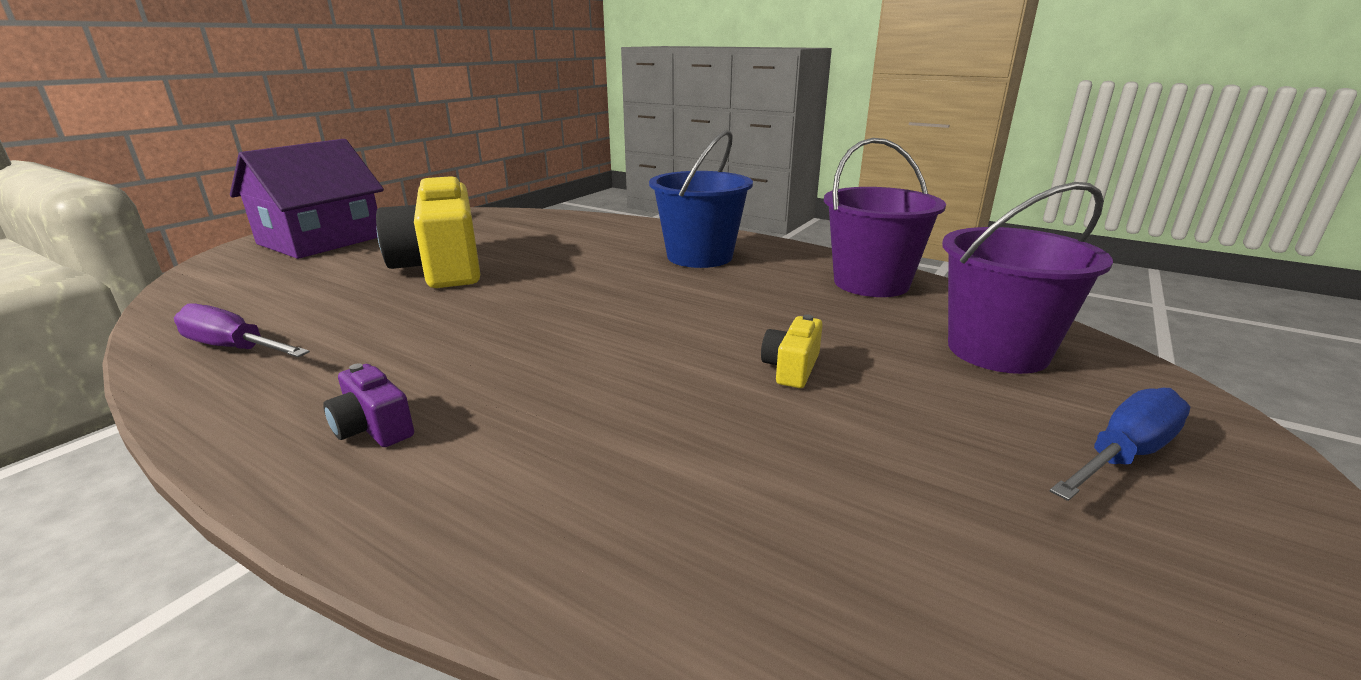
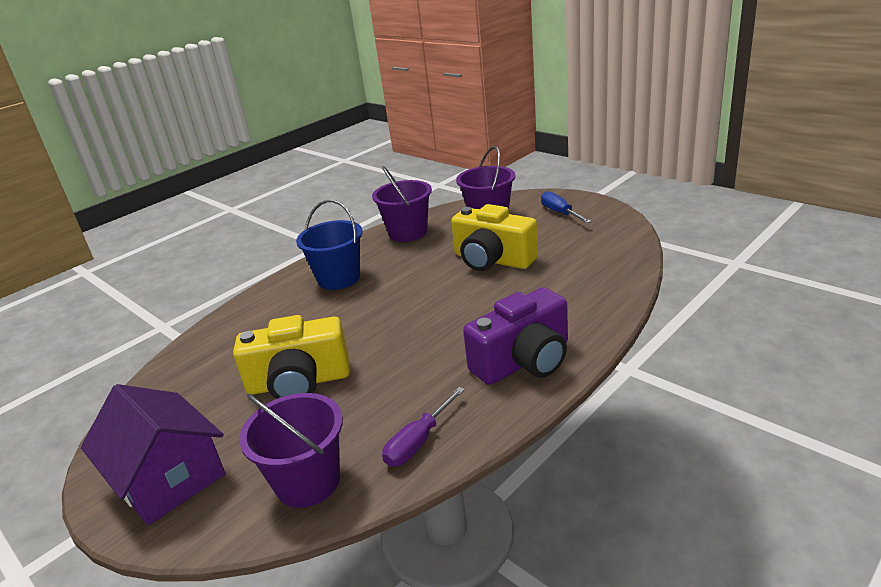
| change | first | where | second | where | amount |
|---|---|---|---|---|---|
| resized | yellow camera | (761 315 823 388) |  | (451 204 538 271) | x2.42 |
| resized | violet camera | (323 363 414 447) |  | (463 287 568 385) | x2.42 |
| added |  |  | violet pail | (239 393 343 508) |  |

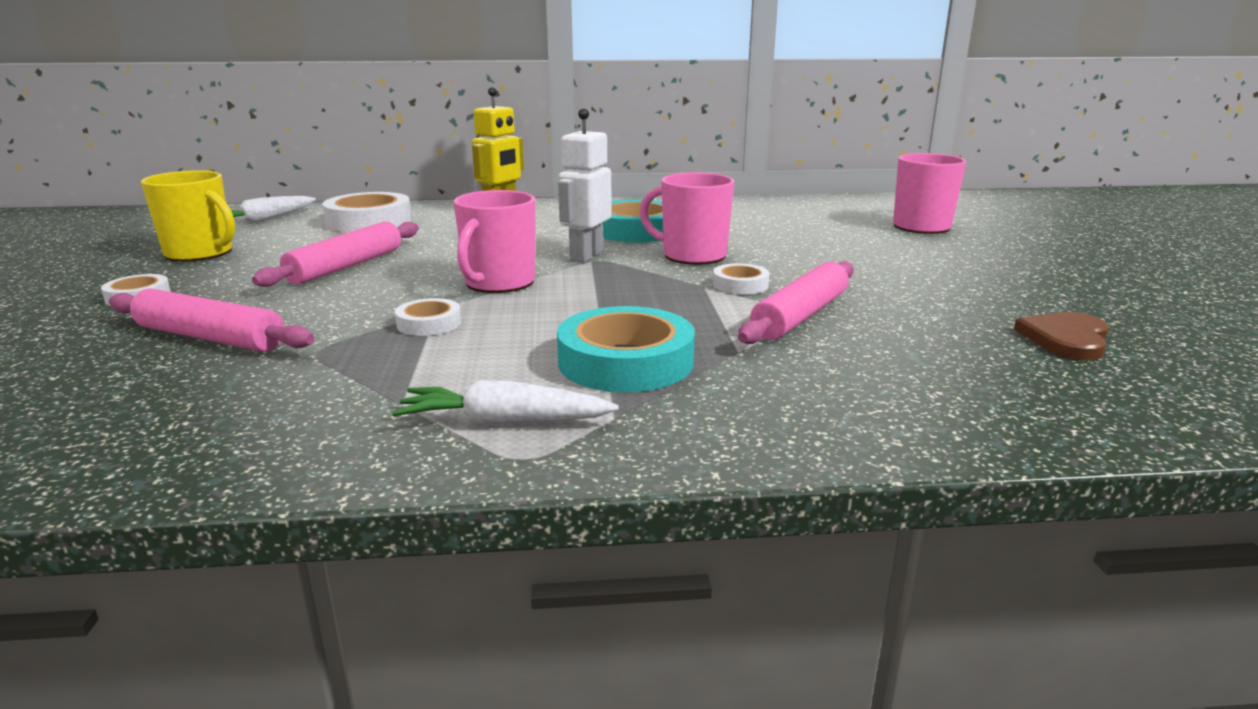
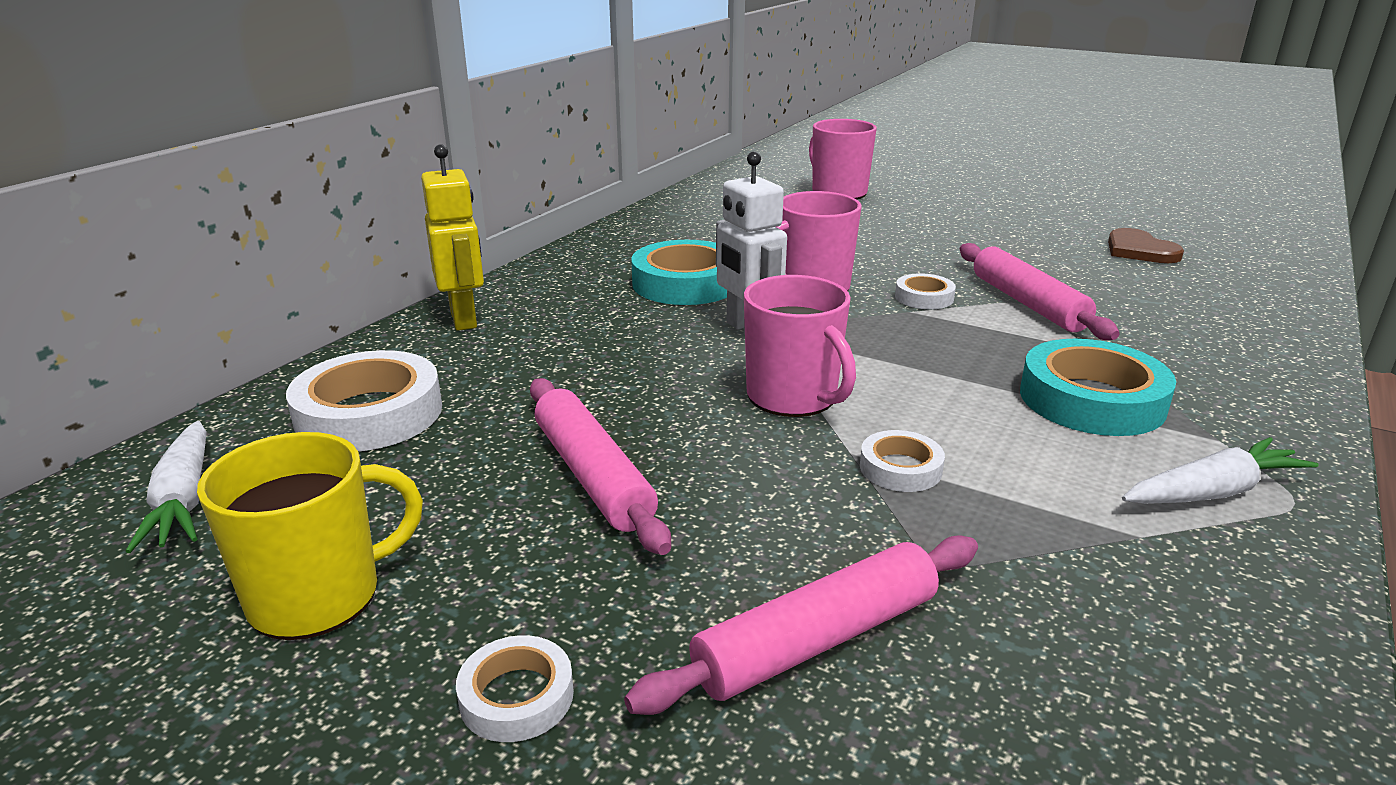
| change | first | where | second | where | amount |
|---|---|---|---|---|---|
| turned | snow-white toy carrot | (392 380 619 425) |  | (1122 437 1319 504) | 150 degrees counterclockwise |

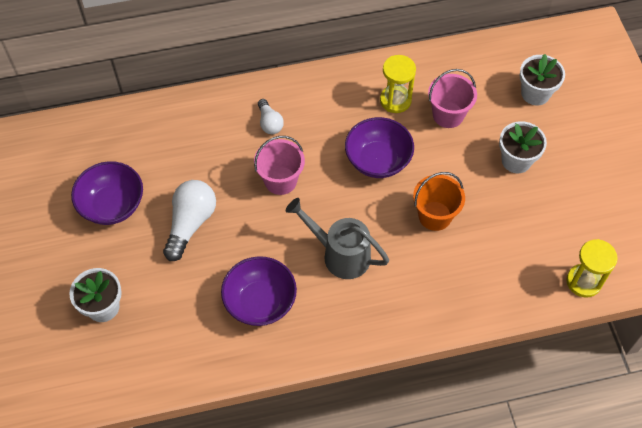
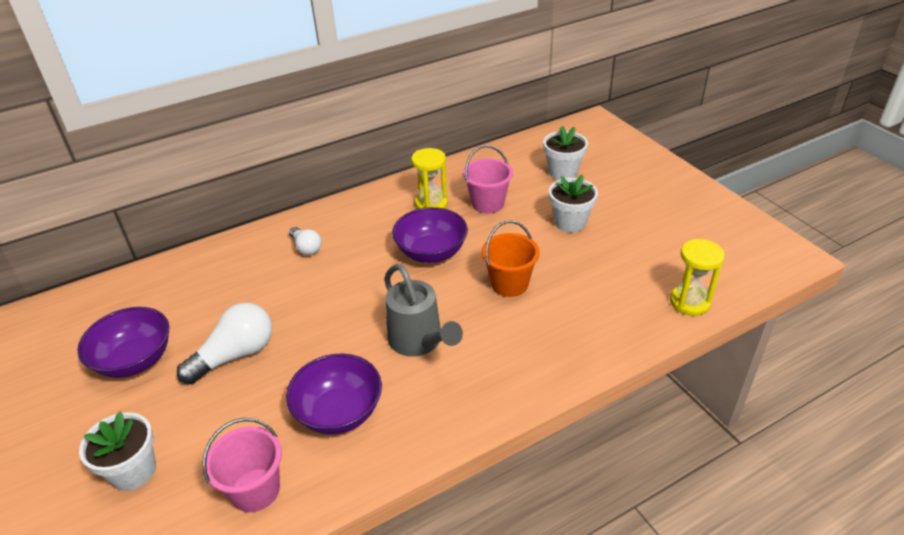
| change | first | where | second | where | amount |
|---|---|---|---|---|---|
| moved | rosy pail | (254 136 305 195) |  | (202 418 282 512) |  |
| turned | snow-white bulb | (163 180 216 261) |  | (177 303 272 384) | 45 degrees clockwise |
| turned | grey watering pot | (286 198 389 279) |  | (384 264 463 356) | 135 degrees counterclockwise |

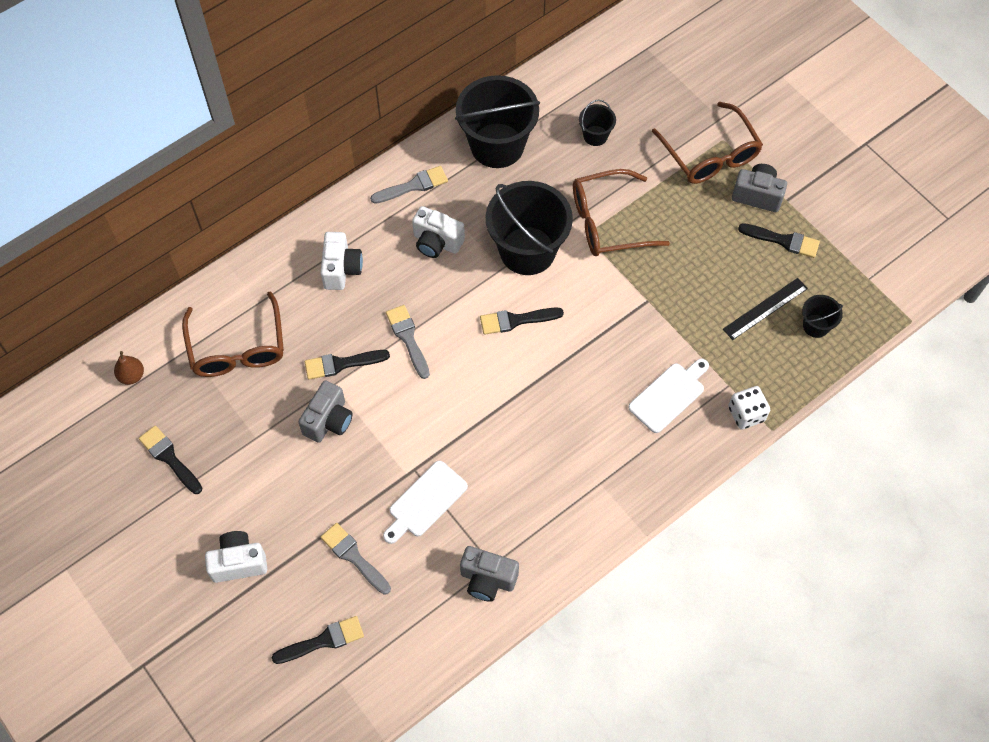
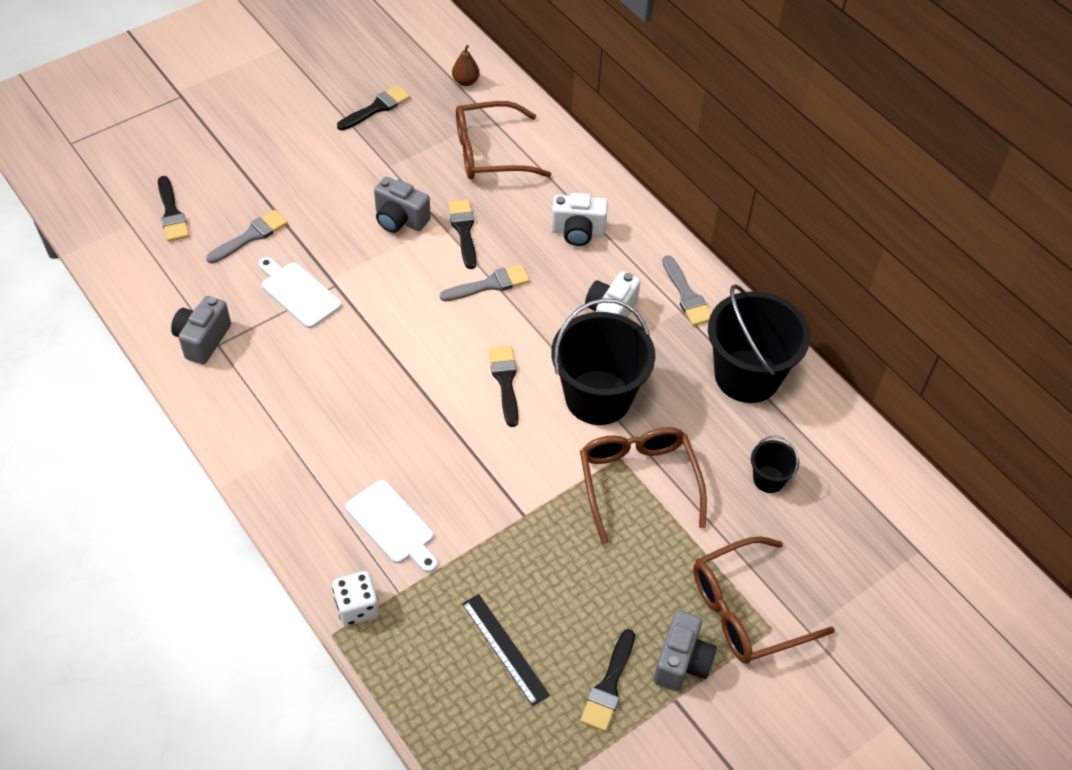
| change | first | where | second | where | amount |
|---|---|---|---|---|---|
| removed | ebony pail | (802 295 843 338) |  |  |  |
| removed | snow-white camera | (205 531 267 583) |  |  |  |

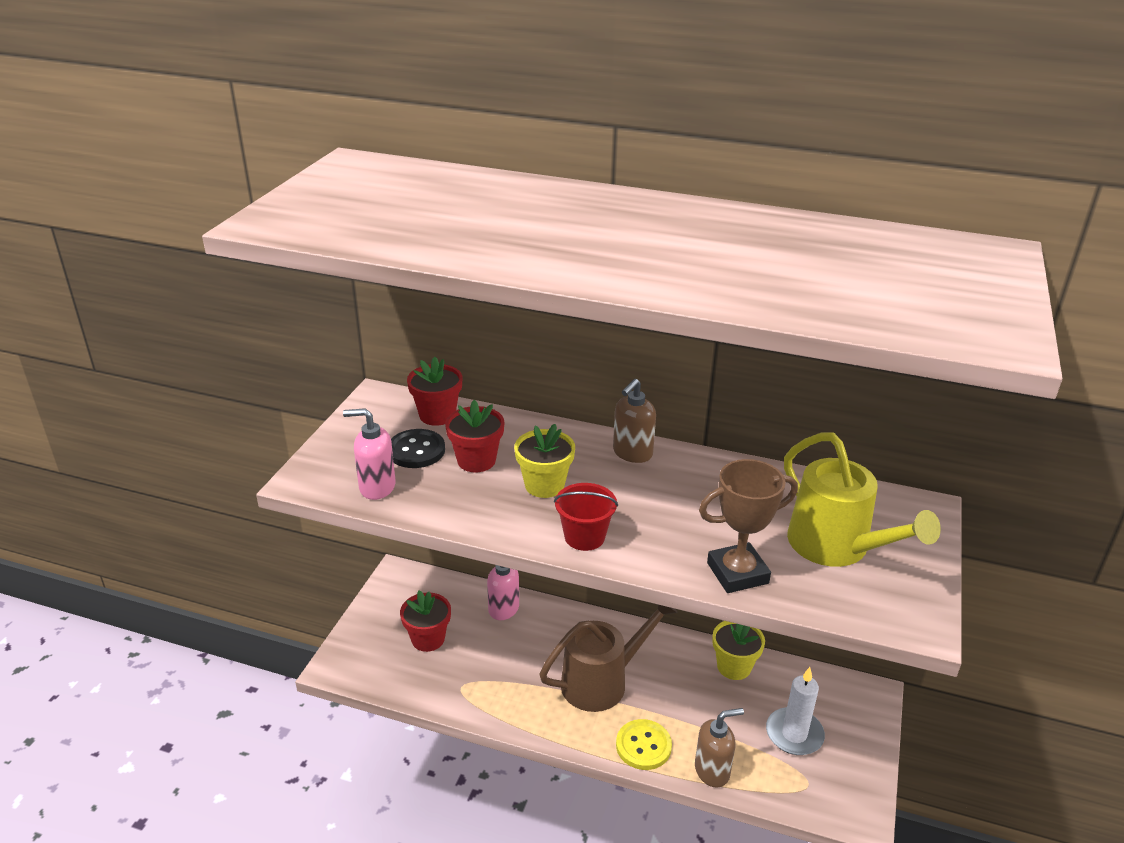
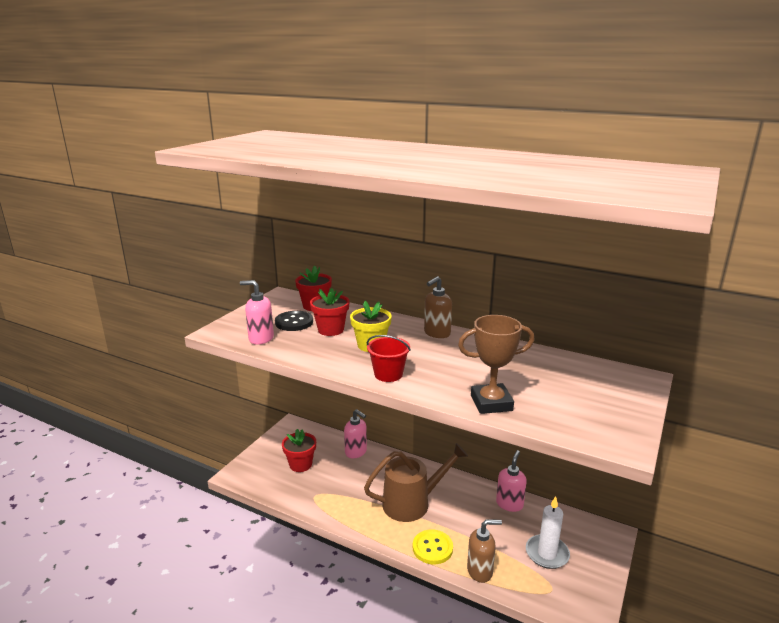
| change | first | where | second | where | amount |
|---|---|---|---|---|---|
| removed | yellow watering pot | (784 433 941 567) |  |  |  |
| replaced | yellow flower pot | (712 621 765 680) | rosy soap pump | (496 450 527 512) |  |

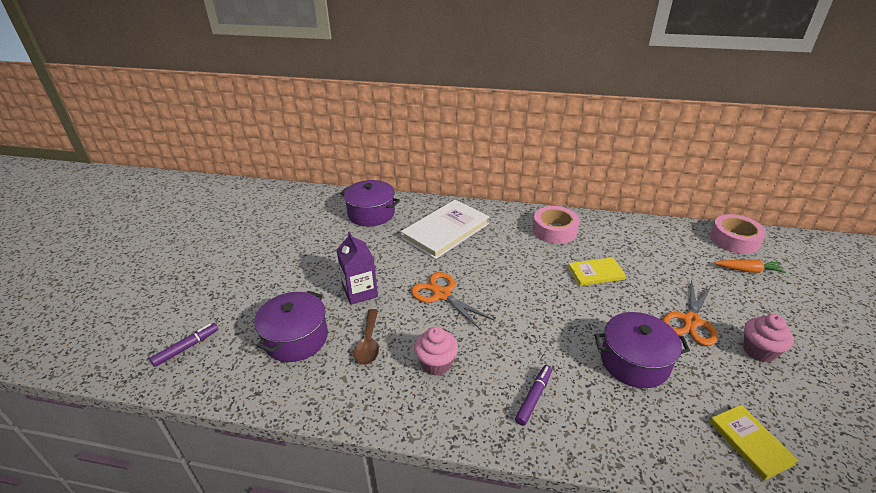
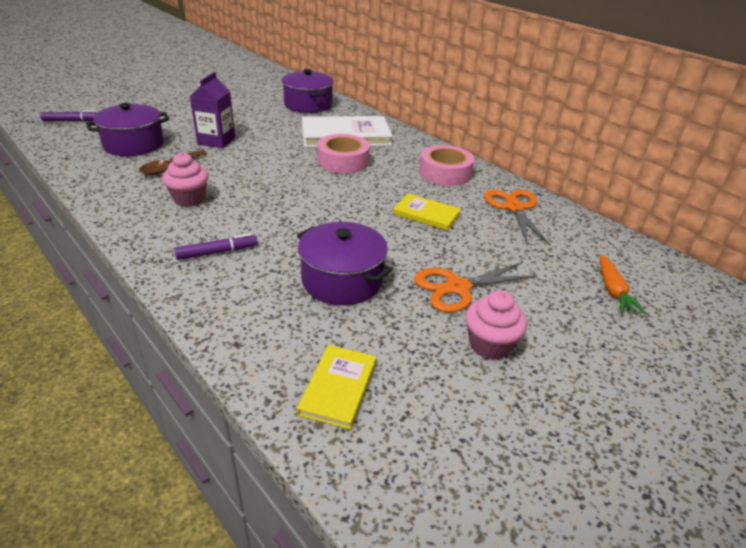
| change | first | where | second | where | amount |
|---|---|---|---|---|---|
| moved | rosy sticky tape | (710 214 766 254) |  | (317 134 370 173) |  |
| turned | orange toy carrot | (714 260 786 273) |  | (600 254 647 314) | 45 degrees clockwise |
| moved | orange pair of scissors | (411 272 495 330) |  | (484 189 550 245) |  |

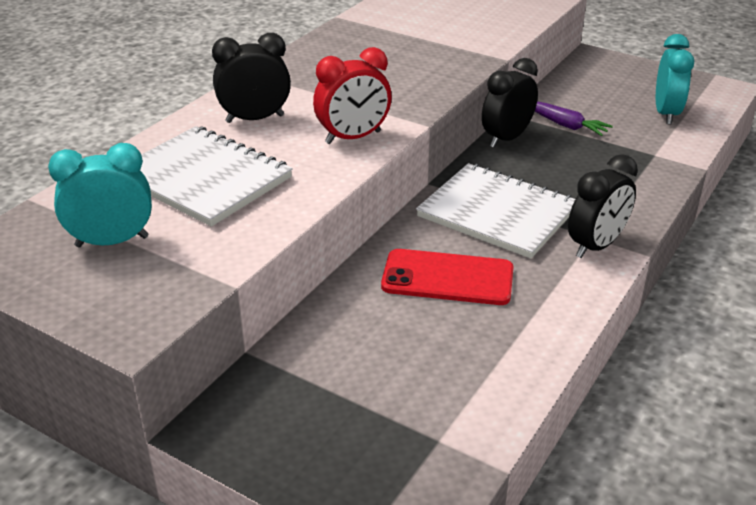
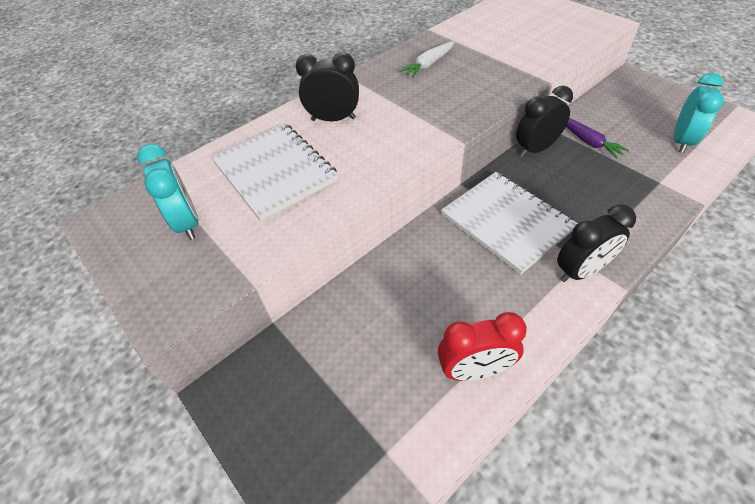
| change | first | where | second | where | amount |
|---|---|---|---|---|---|
| moved | red alarm clock | (313 47 392 144) |  | (438 312 527 381) |  |
| turned | turquoise alarm clock | (48 143 152 247) |  | (137 144 198 240) | 60 degrees clockwise |
| removed | red smartphone | (381 249 513 305) |  |  |  |
| added |  |  | snow-white toy carrot | (399 41 454 78) |  |

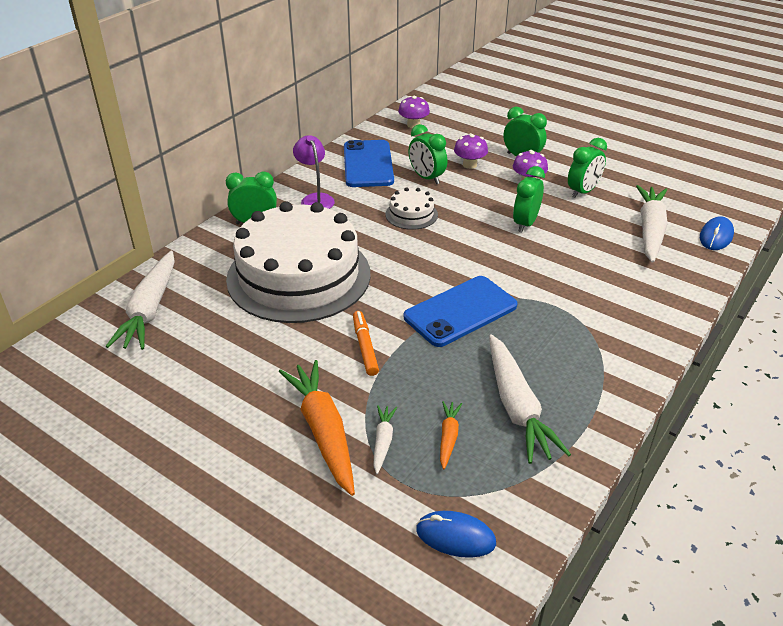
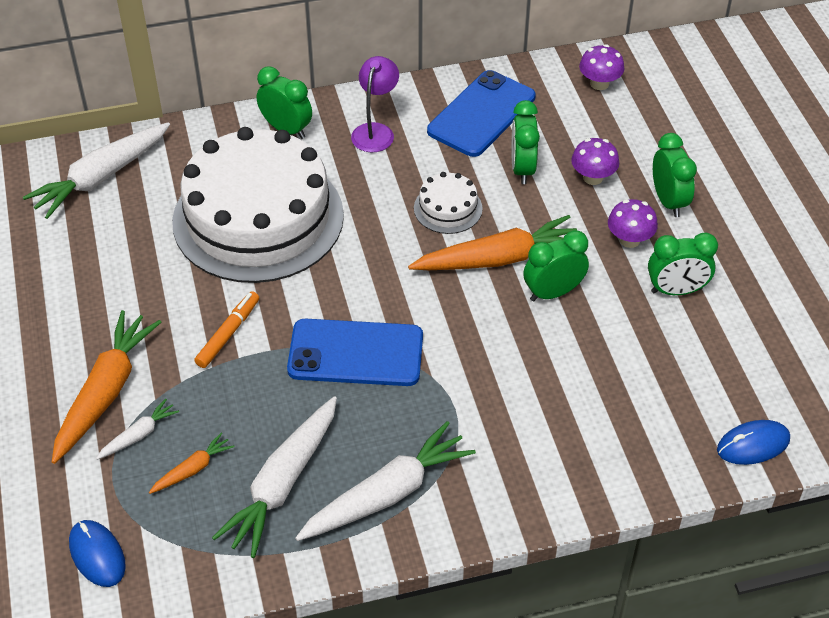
| change | first | where | second | where | amount |
|---|---|---|---|---|---|
| moved | snow-white toy carrot | (636 185 668 263) |  | (295 421 476 541) |  |
| added |  |  | orange toy carrot | (408 215 577 270) |  |

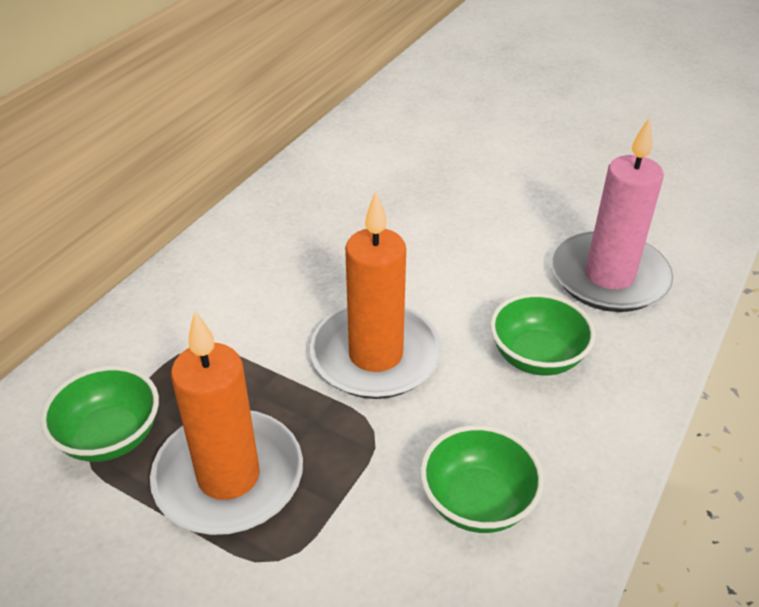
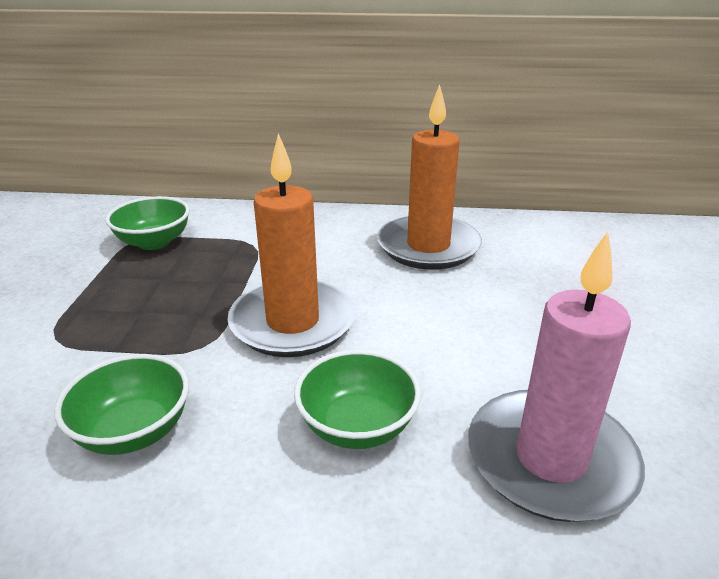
| change | first | where | second | where | amount |
|---|---|---|---|---|---|
| moved | orange pillar candle | (150 311 303 535) |  | (377 84 482 270) |  |

